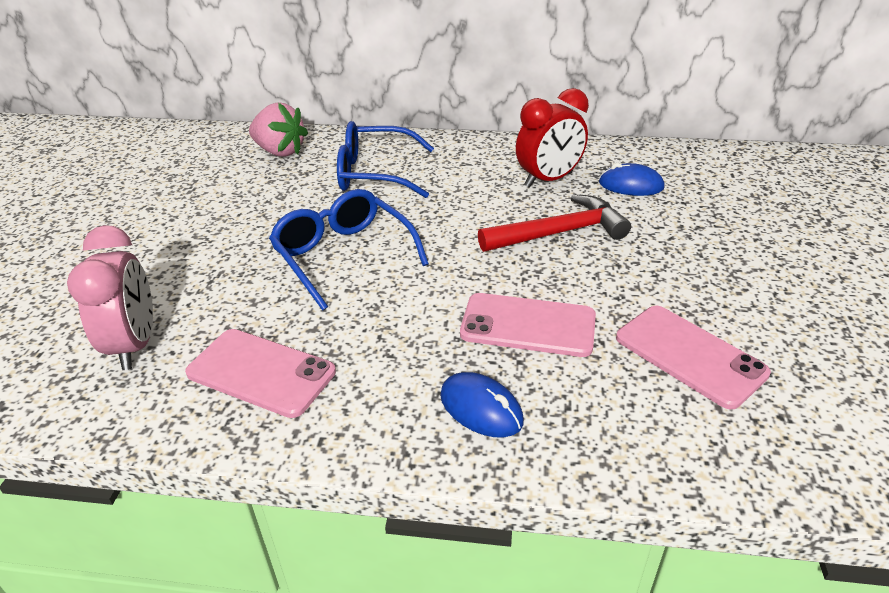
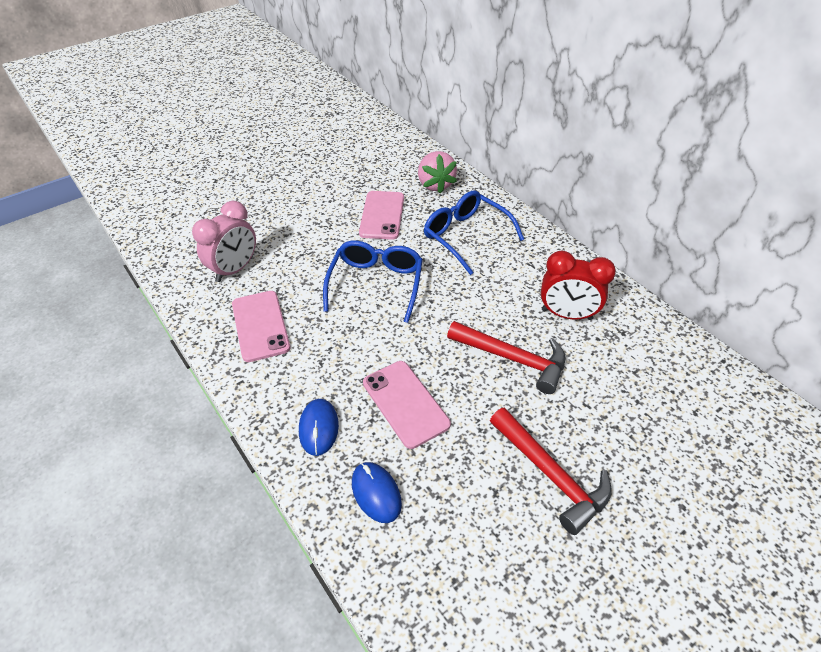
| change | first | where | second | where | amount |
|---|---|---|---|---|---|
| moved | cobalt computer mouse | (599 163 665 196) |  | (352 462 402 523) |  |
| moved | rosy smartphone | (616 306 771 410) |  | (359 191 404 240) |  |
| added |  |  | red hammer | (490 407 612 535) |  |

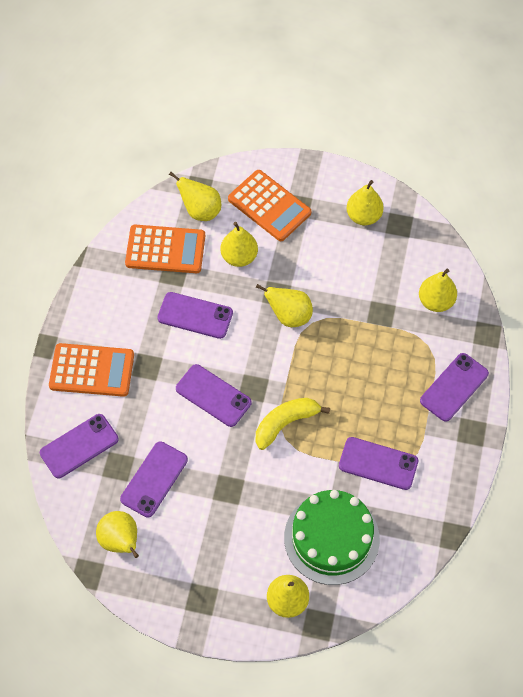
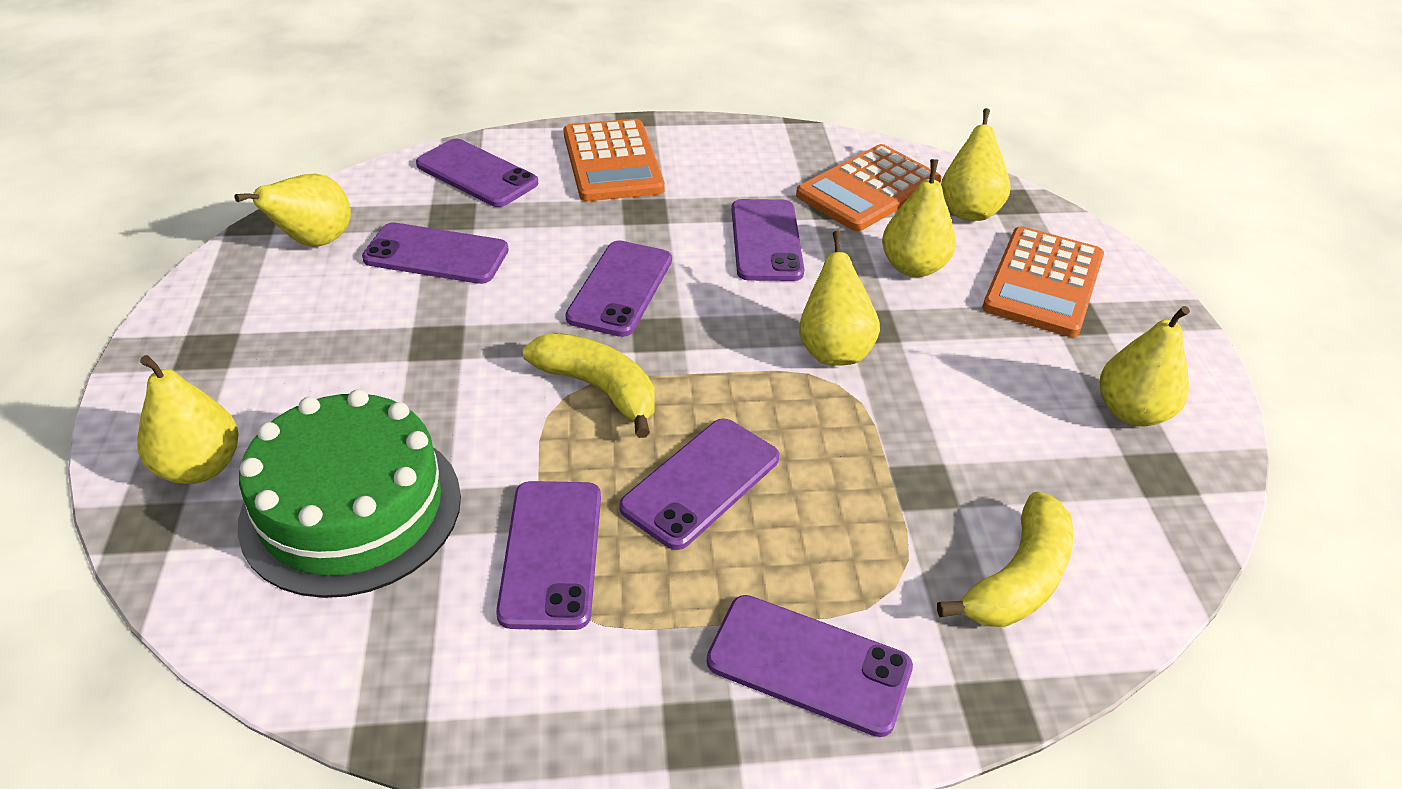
| change | first | where | second | where | amount |
|---|---|---|---|---|---|
| turned | orange adding machine | (125 225 205 273) |  | (796 144 942 231) | 60 degrees clockwise |
| replaced | yellow pear | (419 269 457 312) | yellow toy banana | (937 491 1073 627) |  |
| added |  |  | violet smartphone | (619 419 779 550) |  |

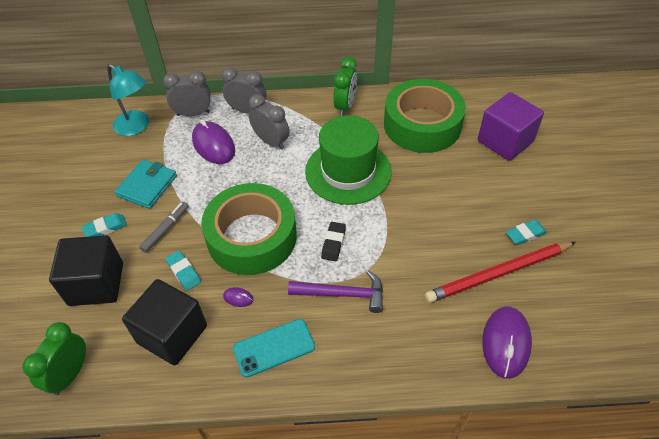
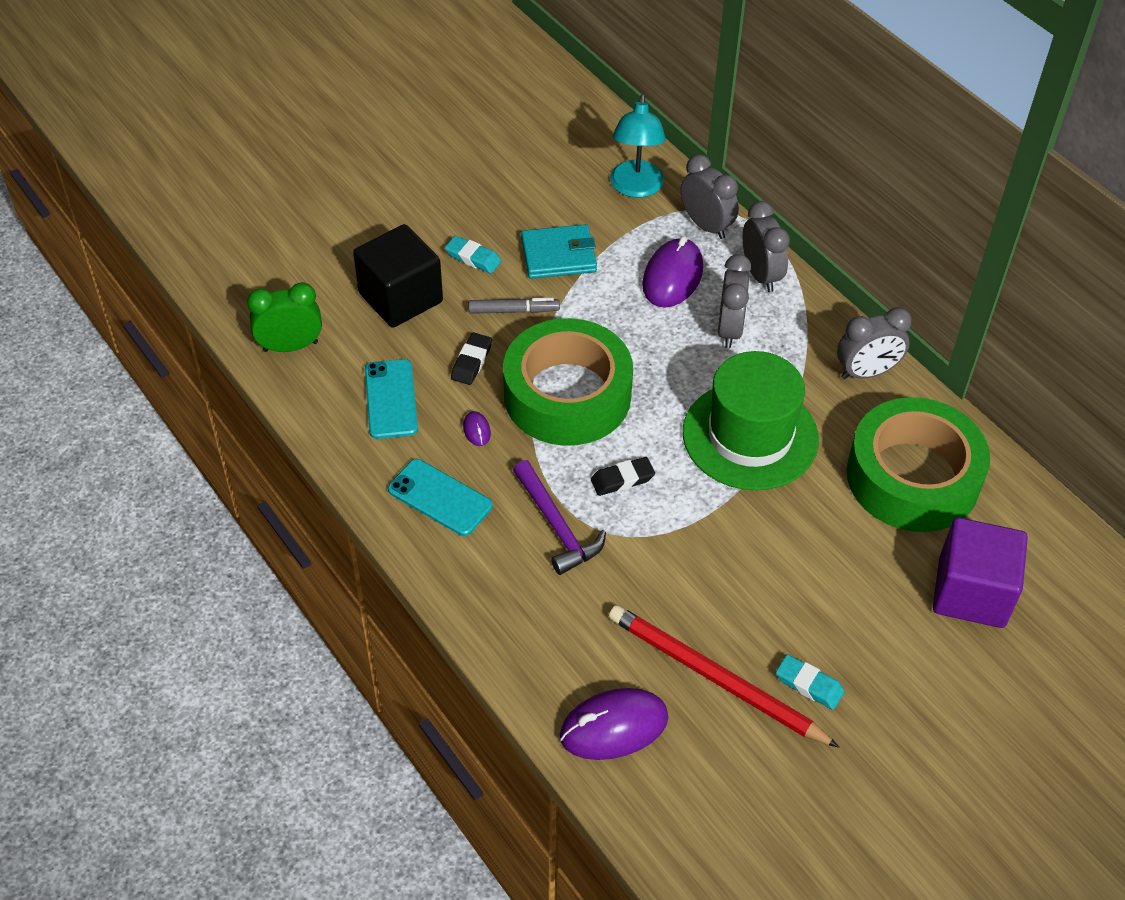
| change | first | where | second | where | amount |
|---|---|---|---|---|---|
| recoloured | emerald alarm clock | (333 57 357 116) | grey alarm clock | (837 307 912 379) |  |
| recoloured | turquoise eraser | (166 250 201 291) | ebony eraser | (451 332 492 385) |  |
| replaced | ebony cube | (122 279 207 366) | turquoise smartphone | (365 359 418 439) |  |

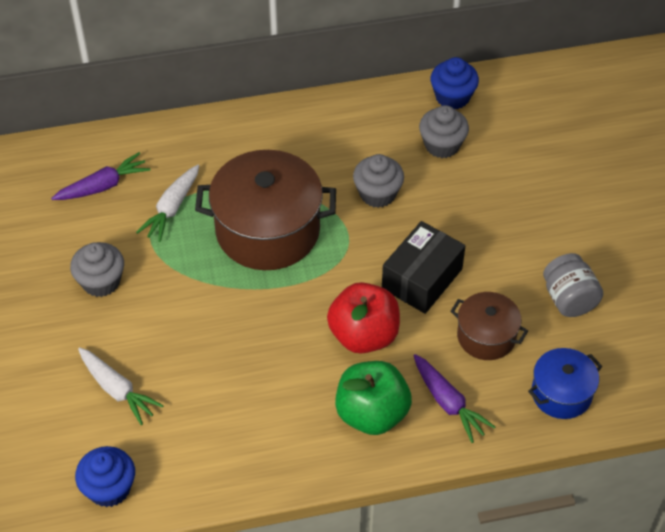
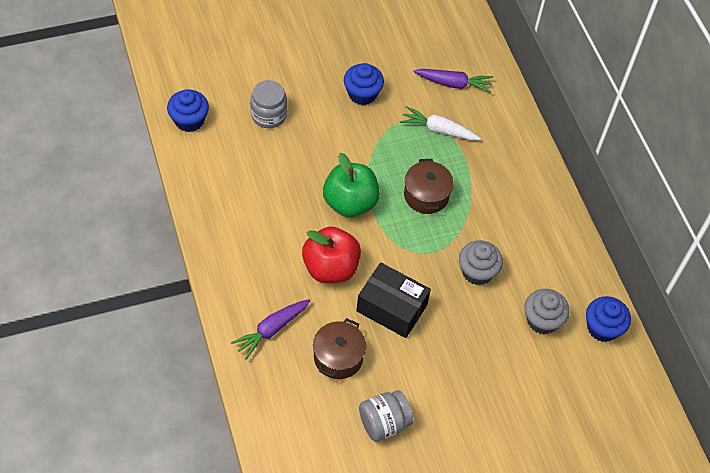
| change | first | where | second | where | amount |
|---|---|---|---|---|---|
| resized | brown cooking pot | (195 150 336 270) |  | (404 159 453 214) | x0.54 |
| turned | violet toy carrot | (51 152 151 200) |  | (414 69 493 93) | 45 degrees counterclockwise |
| recoloured | grey muffin | (70 242 124 297) | cobalt muffin | (344 63 384 105) |  |
| replaced | snow-white toy carrot | (78 347 164 425) | grey jar | (250 80 287 128) |  |
| removed | cobalt cooking pot | (528 348 603 419) |  |  |  |
| moved | emerald apple | (335 361 412 435) |  | (323 153 380 218) |  |

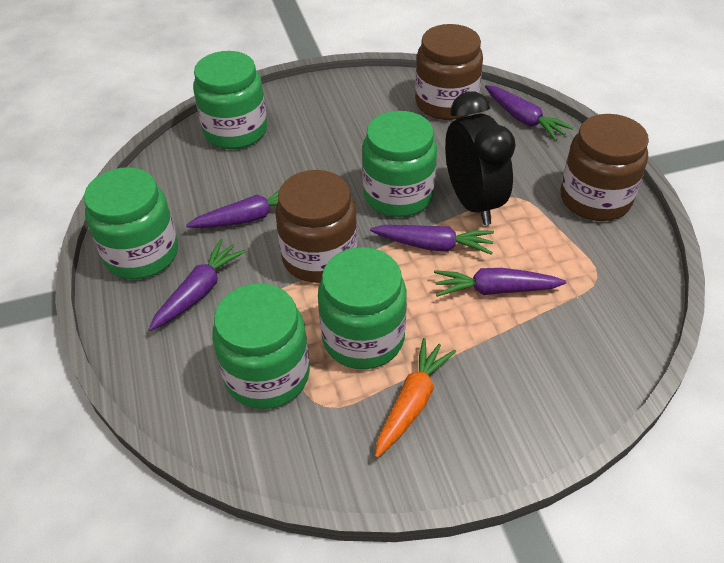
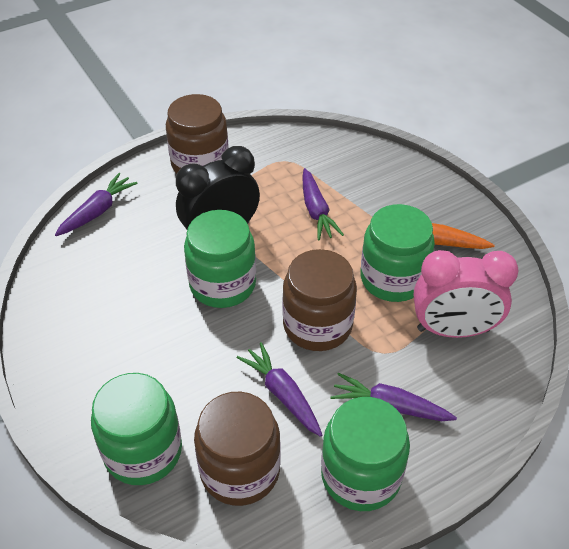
| change | first | where | second | where | amount |
|---|---|---|---|---|---|
| moved | brown jar | (415 24 483 120) |  | (194 392 281 506) |  |
| removed | violet toy carrot | (370 225 494 255) |  |  |  |
| replaced | emerald jar | (212 283 310 409) | rosy alarm clock | (414 250 518 338) |  |

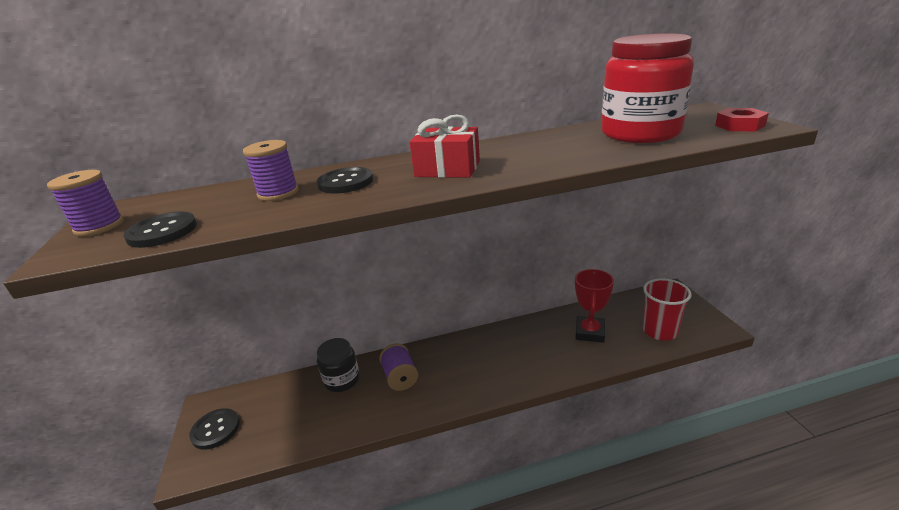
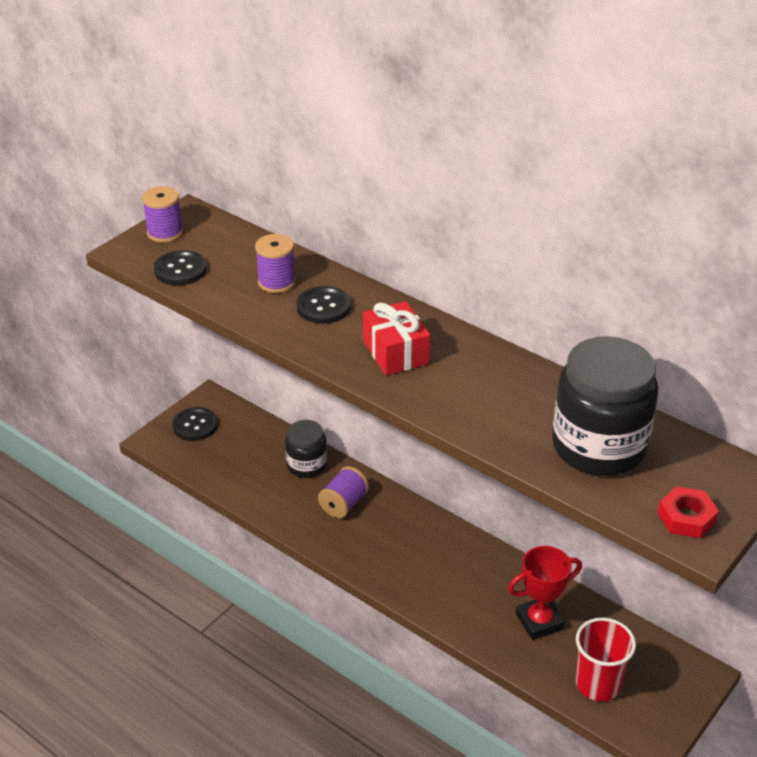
| change | first | where | second | where | amount |
|---|---|---|---|---|---|
| recoloured | red jar | (601 34 694 143) | ebony jar | (552 336 658 476) |  |

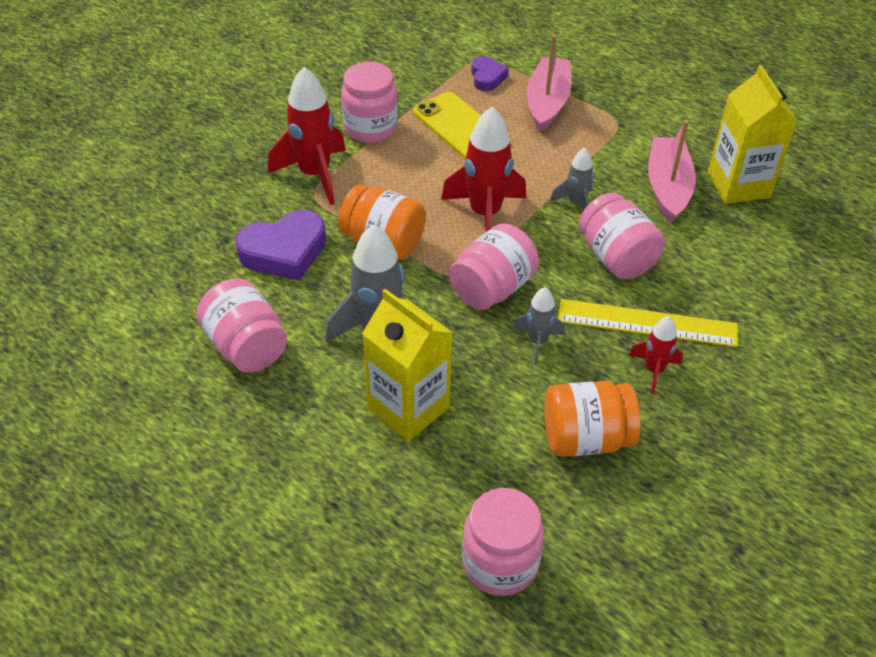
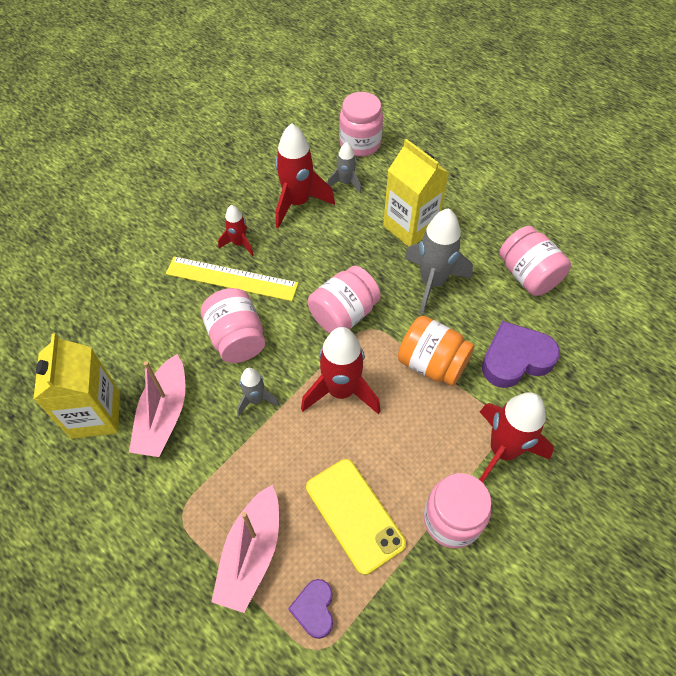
| change | first | where | second | where | amount |
|---|---|---|---|---|---|
| moved | grey toy rocket | (513 287 565 365) |  | (328 142 362 193) |  |
| replaced | orange jar | (544 381 640 457) | red toy rocket | (275 123 335 228) |  |

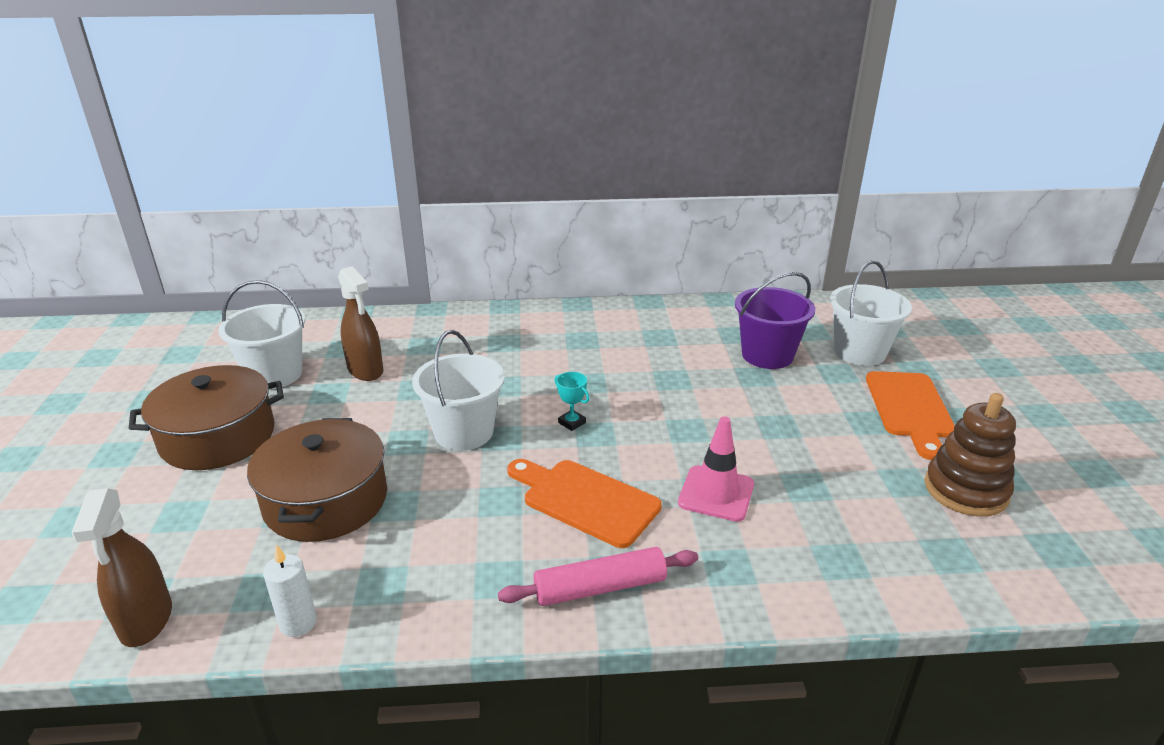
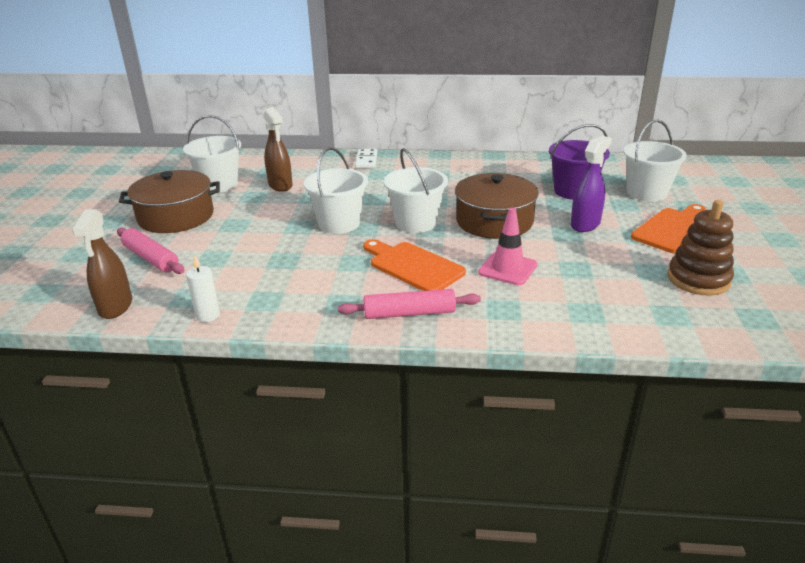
| change | first | where | second | where | amount |
|---|---|---|---|---|---|
| turned | orange chopping board | (866 371 955 460) |  | (631 204 706 254) | 150 degrees counterclockwise |
| replaced | turquoise prize cup | (555 372 590 431) | snow-white pail | (384 148 448 233) |  |
| moved | brown cooking pot | (247 418 387 542) |  | (455 173 539 239) |  |
| added |  |  | violet sprayer | (571 136 612 232) |  |
| added |  |  | snow-white domino piece | (355 149 377 168) |  |
| added |  |  | rosy rolling pin | (117 228 184 274) |  |

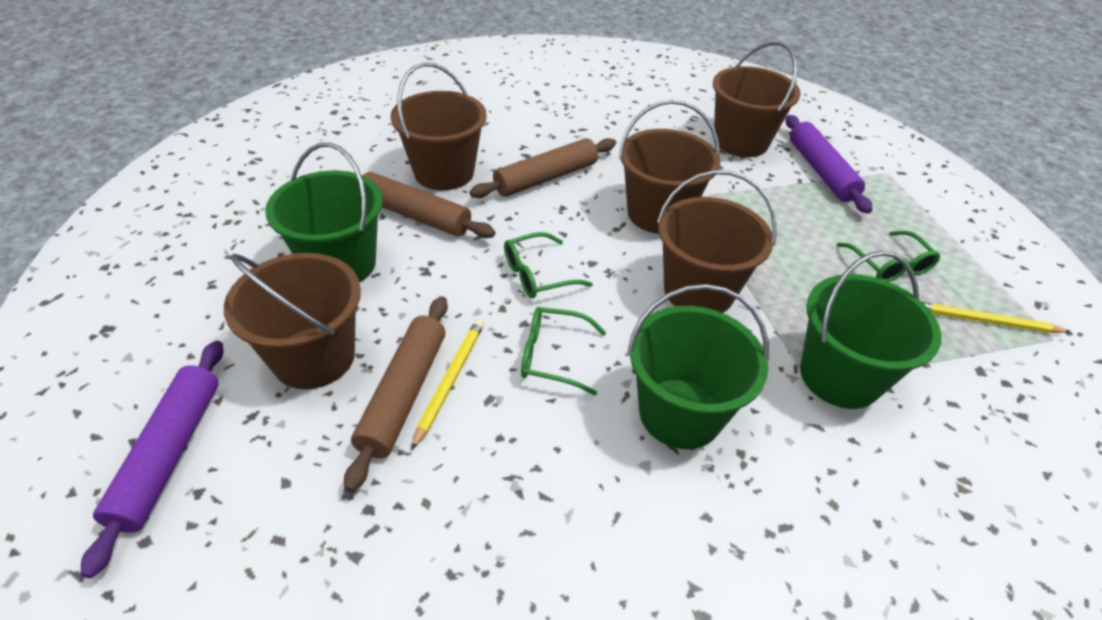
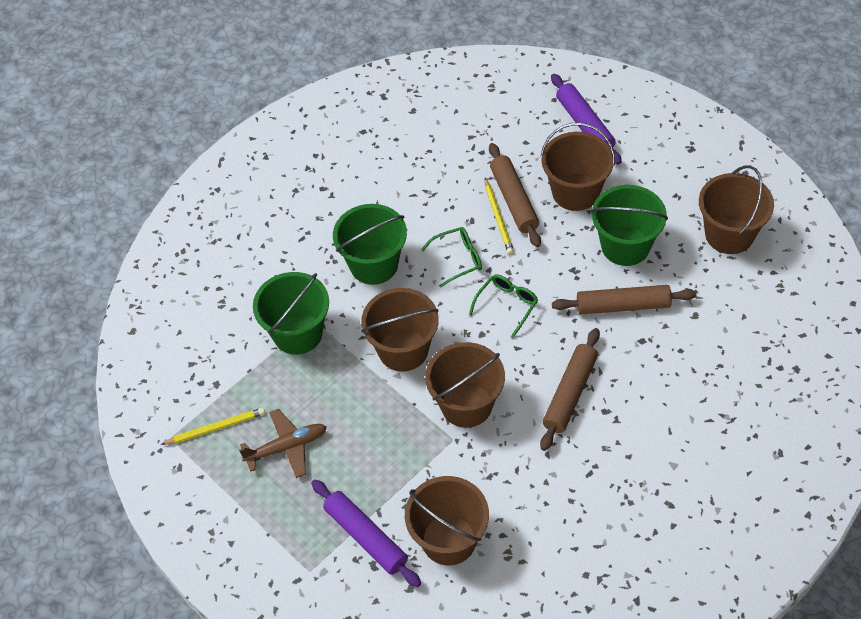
| change | first | where | second | where | amount |
|---|---|---|---|---|---|
| moved | brown pail | (391 62 487 190) |  | (699 165 774 254) |  |
| replaced | emerald spectacles | (837 231 940 282) | brown aeroplane | (239 409 327 478) |  |

